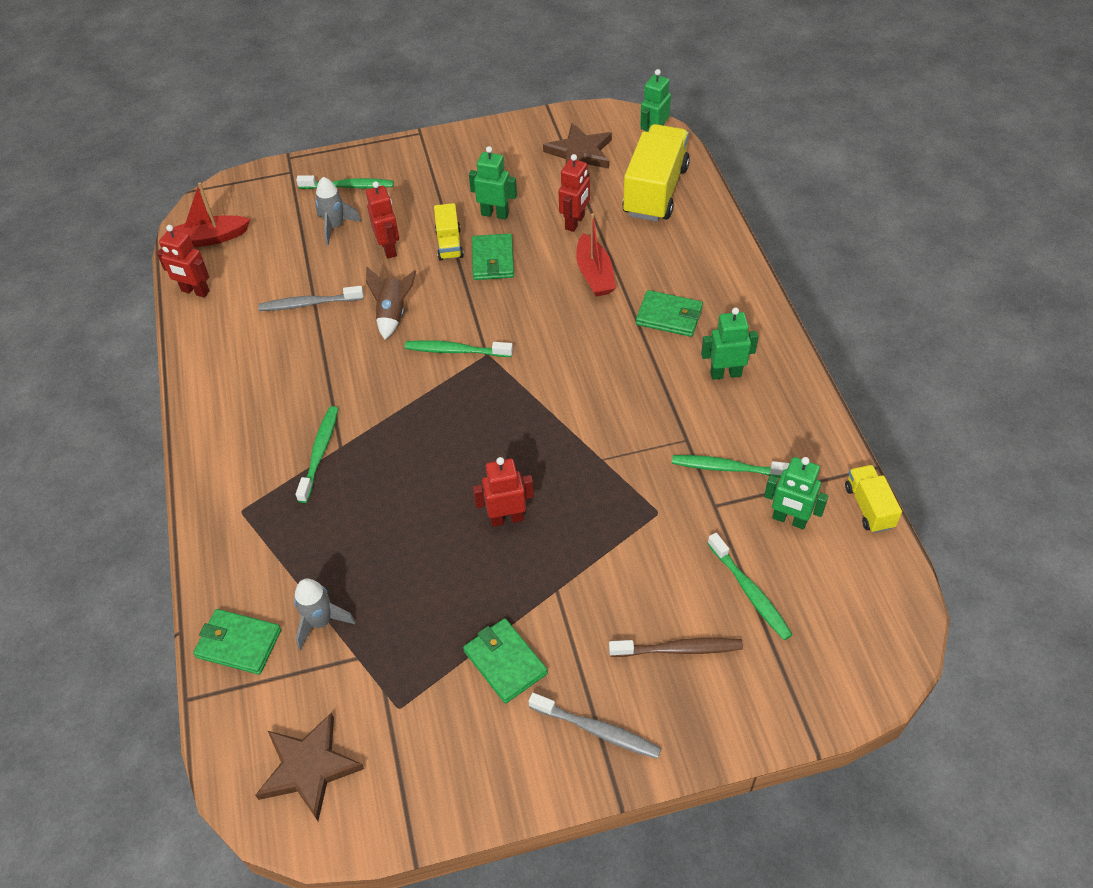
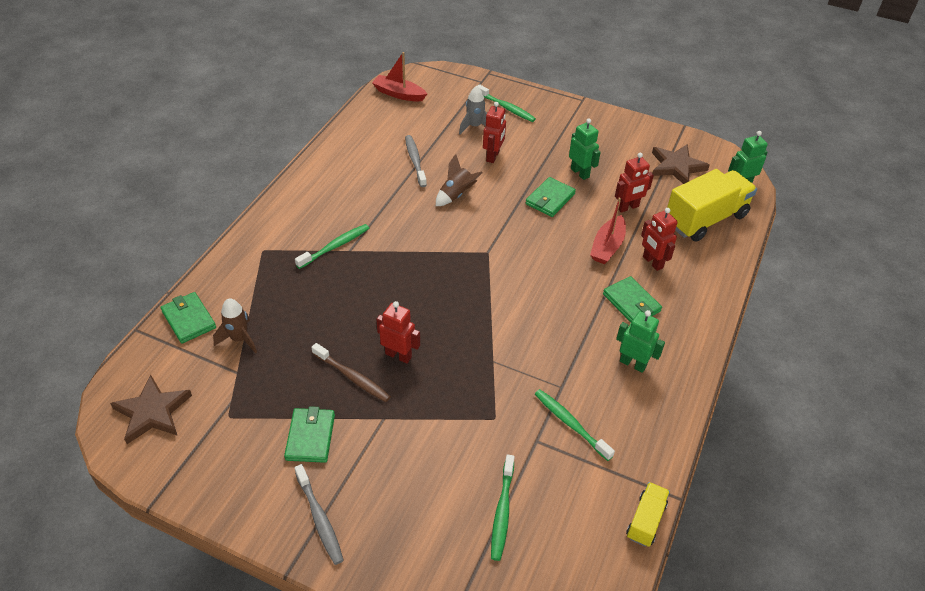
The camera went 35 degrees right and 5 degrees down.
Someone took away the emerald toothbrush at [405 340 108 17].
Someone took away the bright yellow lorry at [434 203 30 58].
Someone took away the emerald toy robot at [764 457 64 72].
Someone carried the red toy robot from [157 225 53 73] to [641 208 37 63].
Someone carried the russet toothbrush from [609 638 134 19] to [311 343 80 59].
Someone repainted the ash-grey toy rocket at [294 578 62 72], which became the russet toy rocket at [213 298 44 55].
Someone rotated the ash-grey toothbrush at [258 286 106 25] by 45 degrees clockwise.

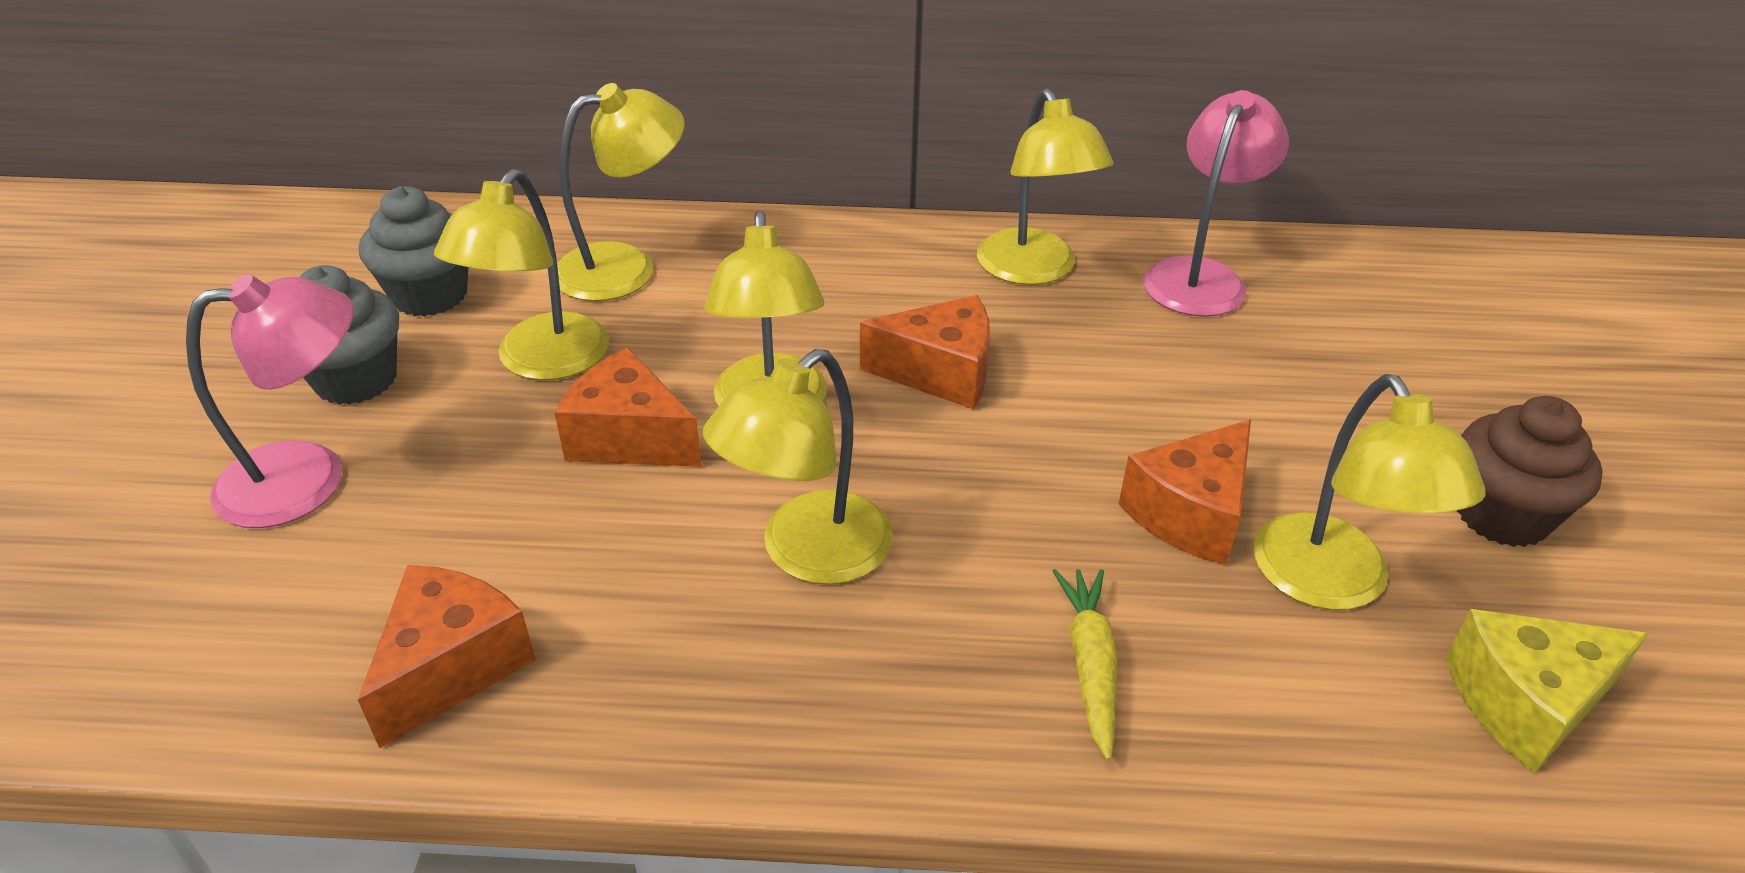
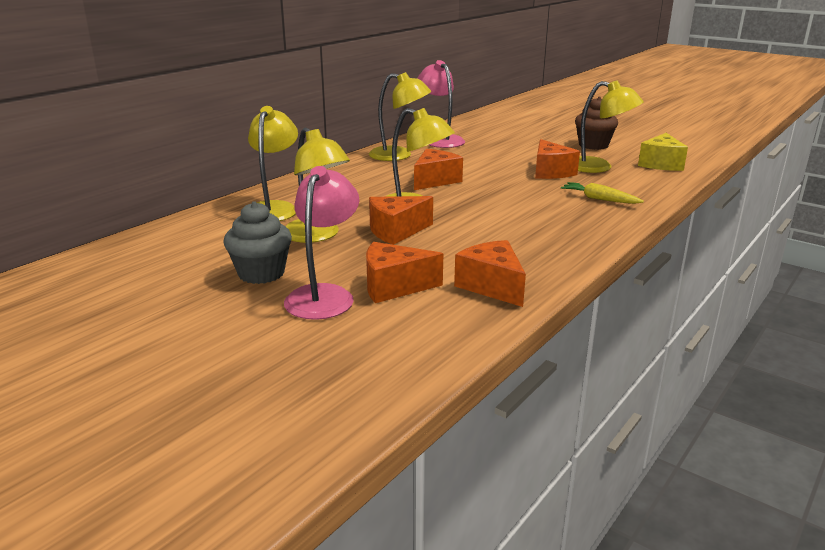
The camera went 55 degrees left and 15 degrees down.
Someone took away the ash-grey cupcake at [359 186 109 131].
Someone took away the bright yellow reading lamp at [703 349 190 236].
Someone put down the orange-coloured piece of cheese at [366 242 77 61].

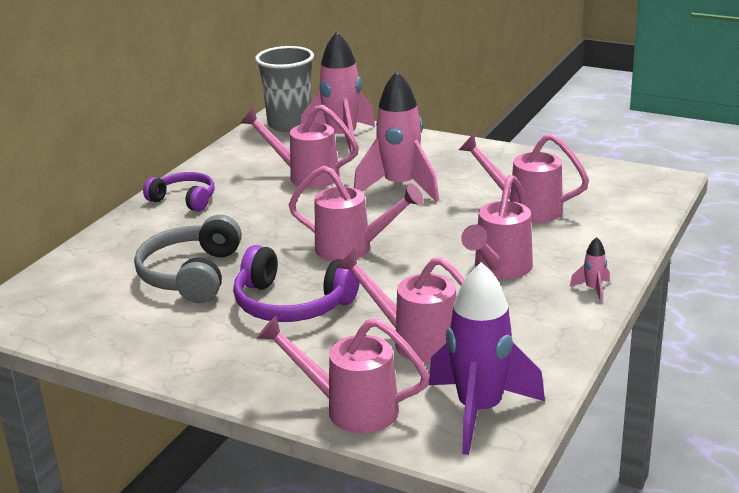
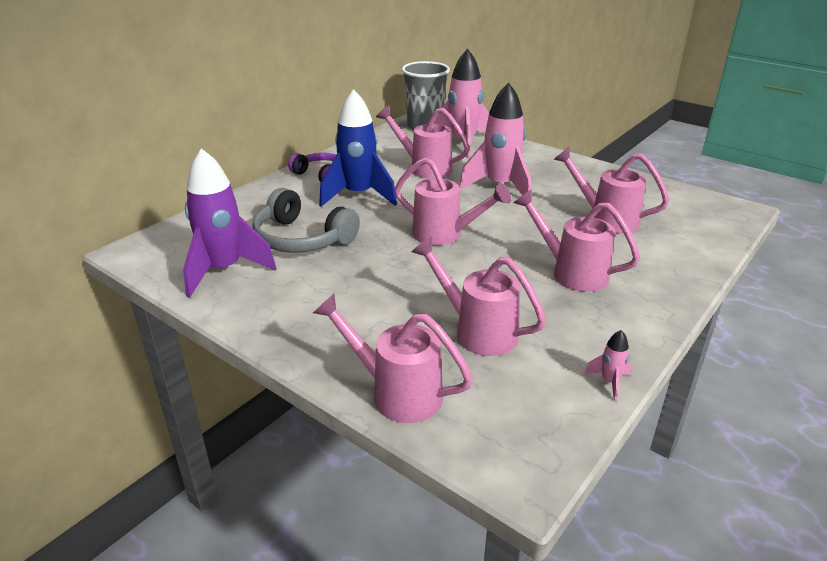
The camera went 10 degrees right and 5 degrees up.
Someone took away the purple headset at [233 245 127 77].
Someone put down the royal blue toy rocket at [319 89 78 118].
Someone carried the purple toy rocket from [428 262 117 193] to [183 148 94 150].
Someone carried the rose-pink toy rocket from [570 237 40 65] to [584 330 48 71].
Someone rotated the ash-grey headset at [134 215 108 88] by 75 degrees counterclockwise.
Someone rotated the rose-pink watering can at [461 175 72 104] by 90 degrees clockwise.

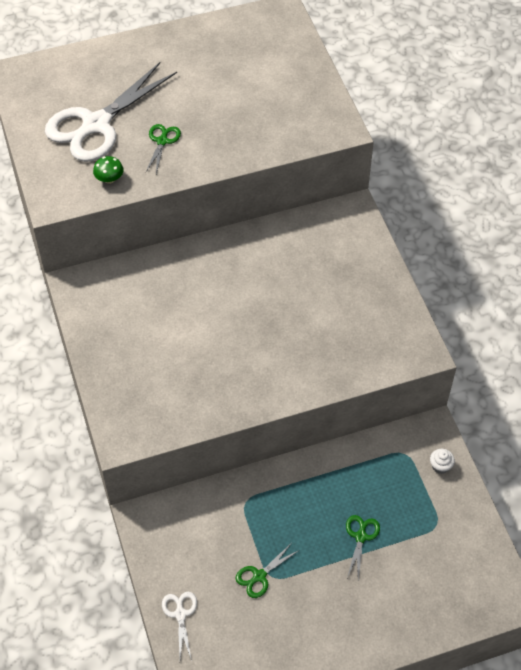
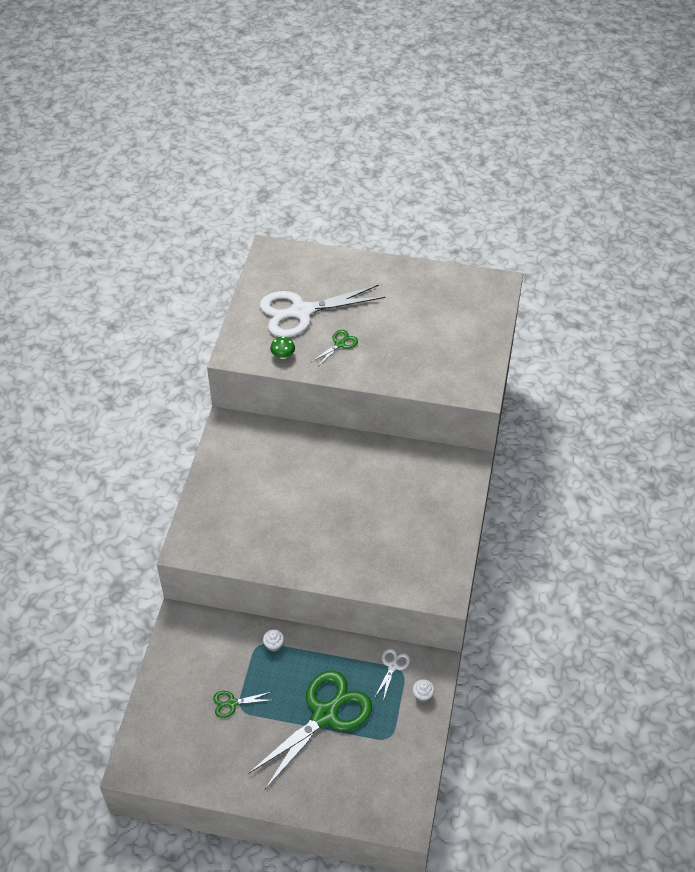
The camera went 30 degrees right and 5 degrees down.
Someone put down the white cupcake at [263 629 21 22].
Someone carried the white shears from [162 591 35 70] to [374 648 36 53].
Someone scaled the emerald shears at [346 515 34 64] by 2.35.

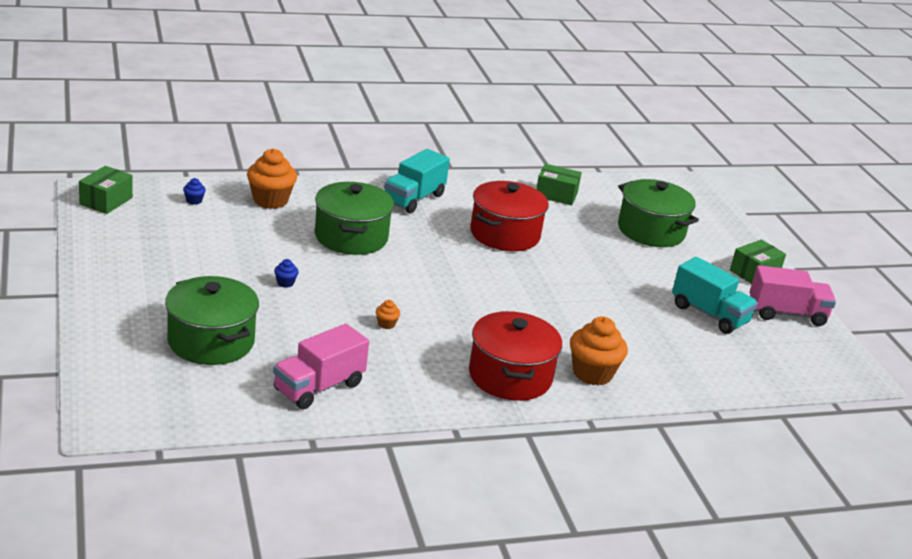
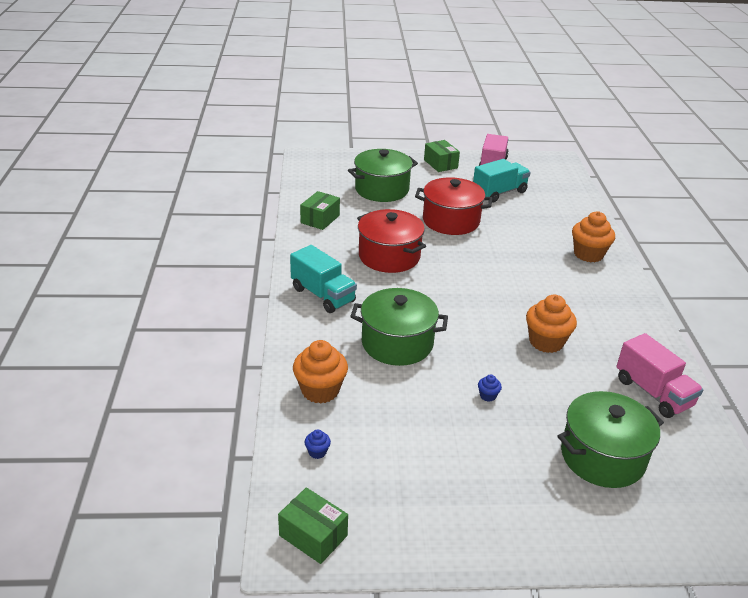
The camera went 75 degrees left and 5 degrees up.
Someone carried the red cooking pot from [469 311 93 90] to [415 177 78 58].
Someone scaled the orange-coloured cupcake at [376 300 24 29] by 2.28.

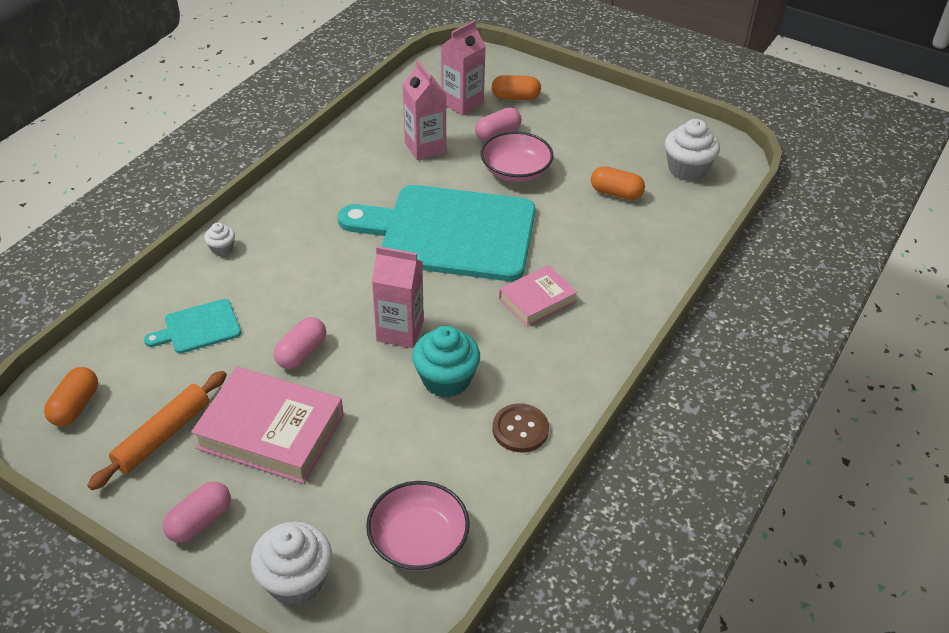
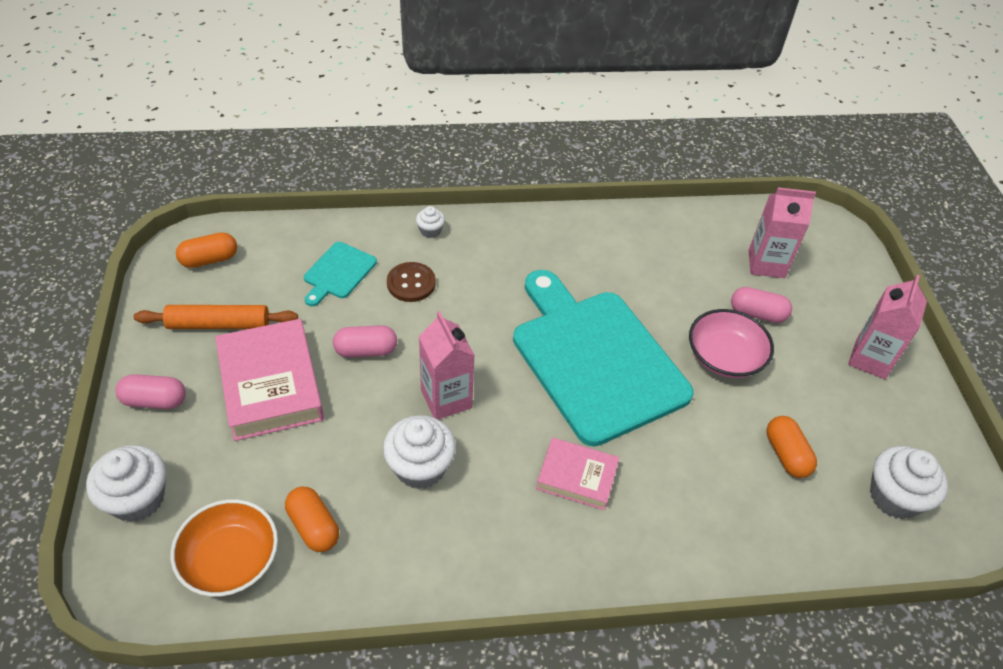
The camera went 50 degrees right and 5 degrees up.
Someone carried the rose-pink milk carton from [402 60 44 100] to [848 275 79 104].
Someone carried the orange-coloured pill shape from [491 75 50 25] to [285 487 54 65].
Someone carried the russet button from [493 403 56 49] to [387 262 49 40].
Someone repainted the rose-pink bowl at [366 481 104 90], which became the orange-coloured bowl at [171 499 107 98].
Someone repainted the aqua cupcake at [412 326 68 72], which became the white cupcake at [383 415 73 74].
Someone rotated the aqua bread board at [144 299 97 54] by 90 degrees counterclockwise.

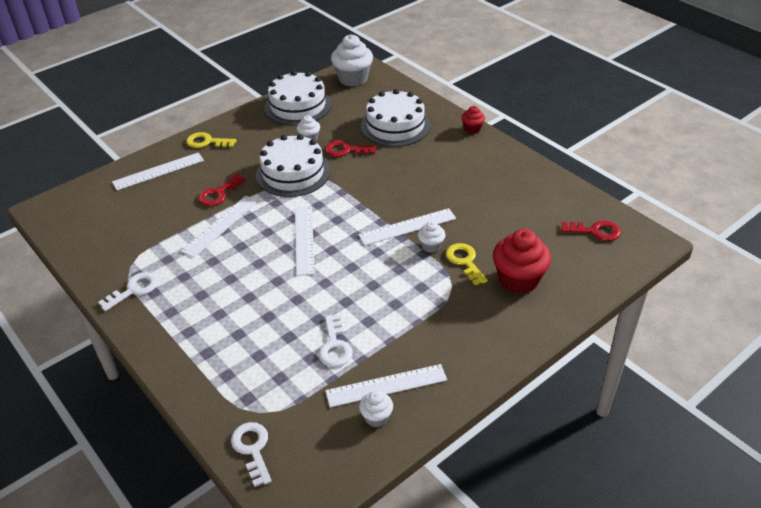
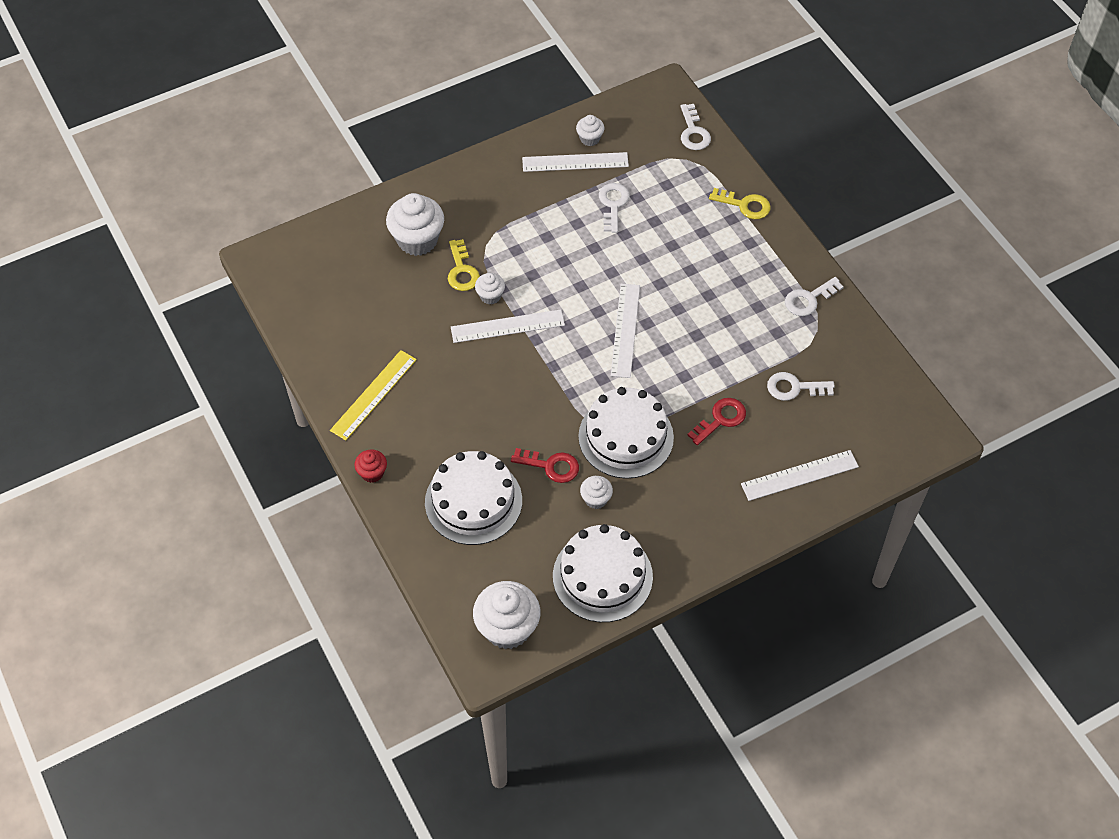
The camera went 170 degrees left and 15 degrees up.
Someone took away the white ruler at [181 196 77 62].
Someone took away the red key at [561 221 60 20].
Someone put down the bright yellow ruler at [330 350 87 90].
Someone put down the white key at [767 372 68 29].
Someone carried the bright yellow key from [186 132 51 16] to [709 188 62 31].
Someone repainted the red cupcake at [493 229 58 65], which became the white cupcake at [386 193 58 63].

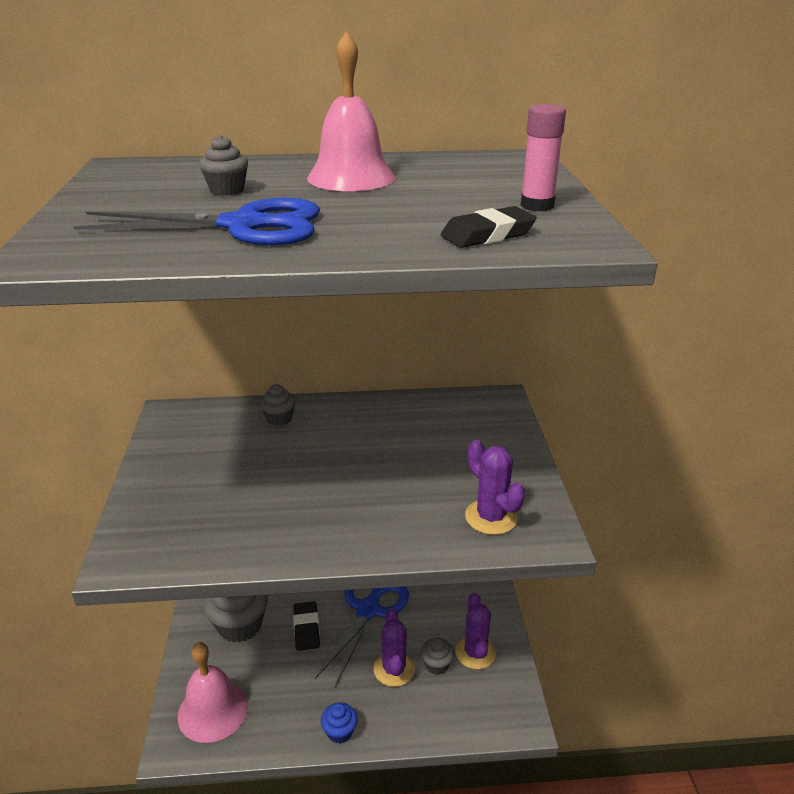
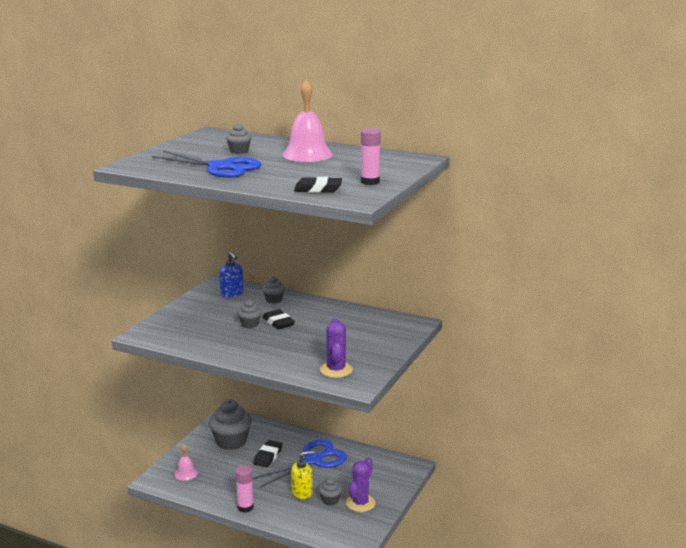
The camera went 30 degrees right and 10 degrees down.
Someone put down the royal blue pump bottle at [219 252 25 45].
Someone put down the ash-grey cupcake at [237 299 25 29].
Someone put down the jet-black eraser at [262 309 33 20].
Someone swapped the royal blue cupcake at [321 702 37 42] for the rose-pink glue stick at [235 465 19 48].
Someone swapped the purple saguaro cactus at [374 608 41 79] for the bright yellow pump bottle at [291 451 23 48].
Someone scaled the rose-pink school bell at [177 642 71 101] by 0.52.

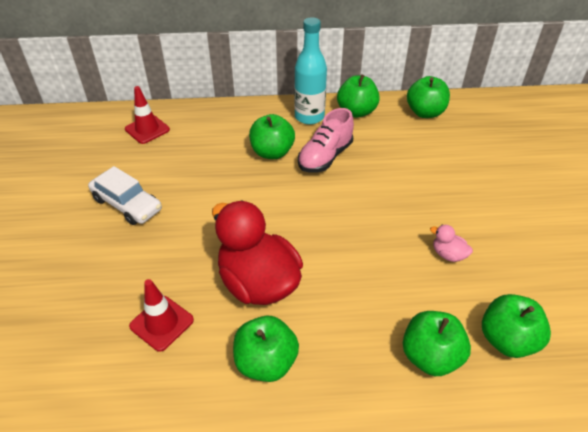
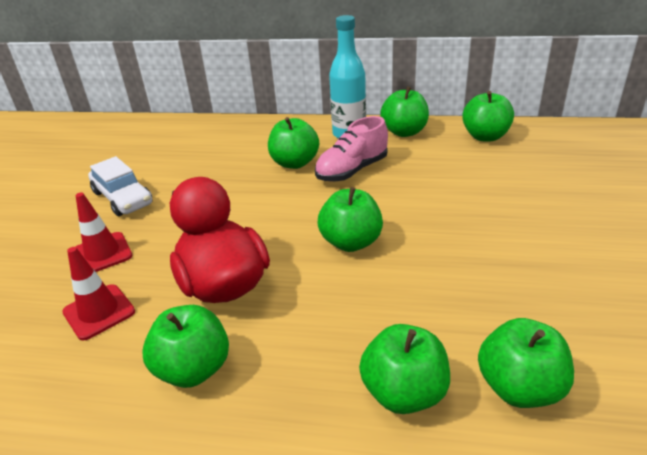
The camera went 15 degrees right and 10 degrees down.
Someone took away the rose-pink duck at [430 224 43 38].
Someone put down the emerald apple at [317 187 66 65].
Someone carried the red road cone from [125 86 45 58] to [76 193 56 79].

